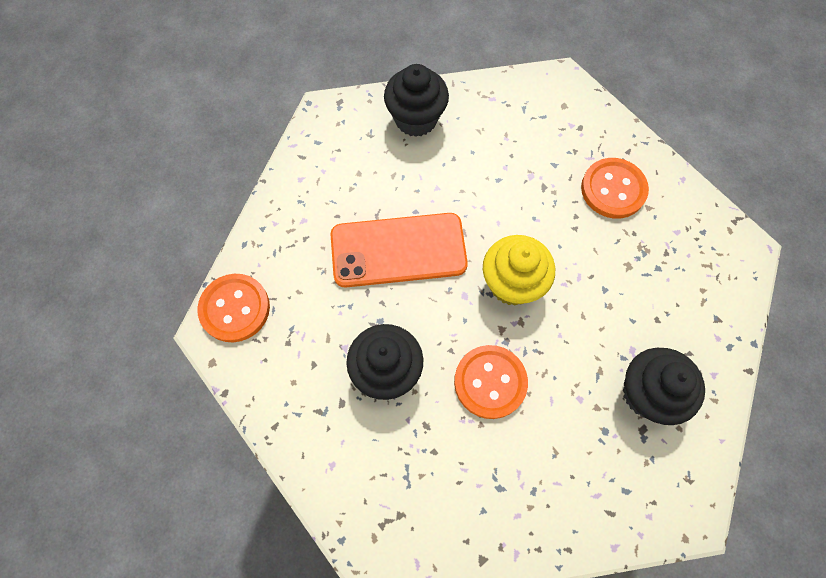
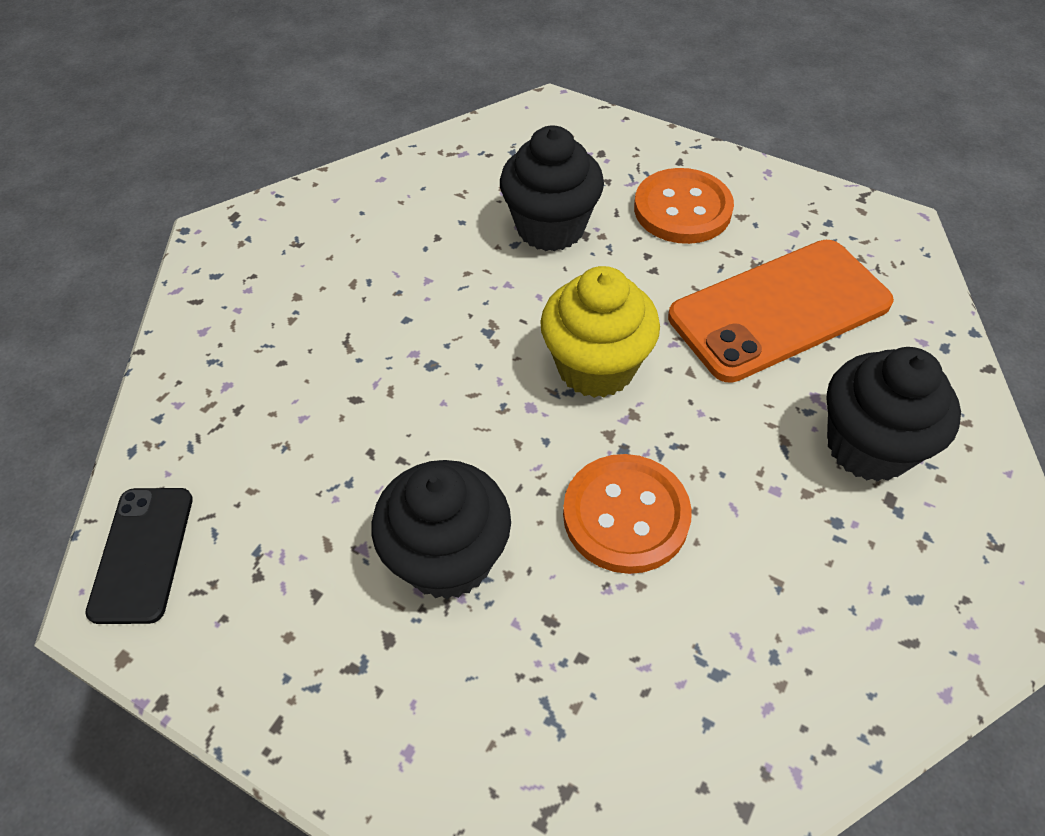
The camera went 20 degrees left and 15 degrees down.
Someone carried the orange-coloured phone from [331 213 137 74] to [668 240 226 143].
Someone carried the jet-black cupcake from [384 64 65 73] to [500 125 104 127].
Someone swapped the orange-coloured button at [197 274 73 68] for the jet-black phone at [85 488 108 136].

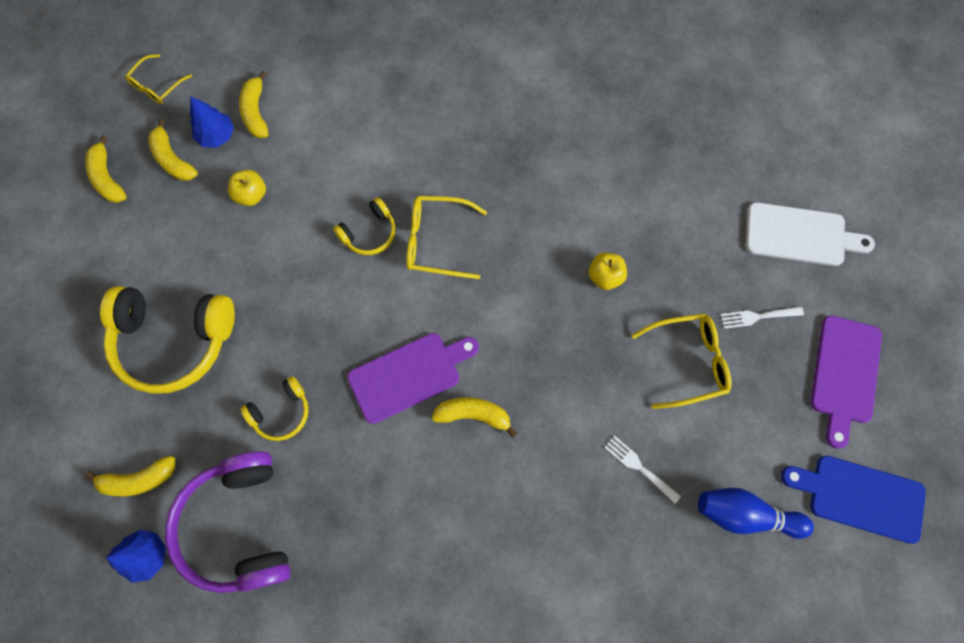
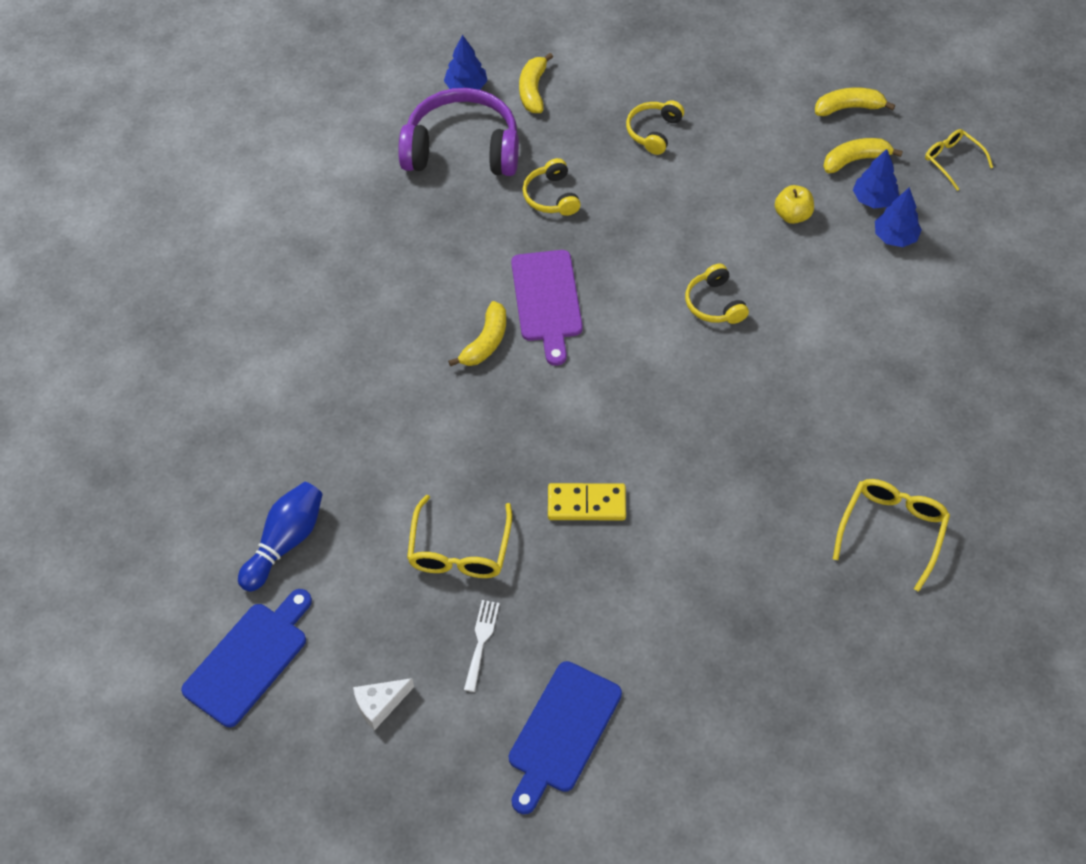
The camera went 110 degrees right and 15 degrees down.
Someone took away the white dinner fork at [604 435 77 69].
Someone carried the bright yellow spectacles from [406 196 81 83] to [833 479 117 113].
Someone swapped the bright yellow banana at [239 71 29 67] for the royal blue fir tree at [875 187 47 60].
Someone swapped the bright yellow apple at [589 252 38 38] for the bright yellow domino at [548 483 78 37].
Someone swapped the purple bread board at [811 315 71 134] for the white piece of cheese at [353 678 61 52].
Someone repainted the white bread board at [746 202 129 64], which became the royal blue bread board at [509 661 113 153].
Someone scaled the bright yellow headset at [100 286 135 108] by 0.50.

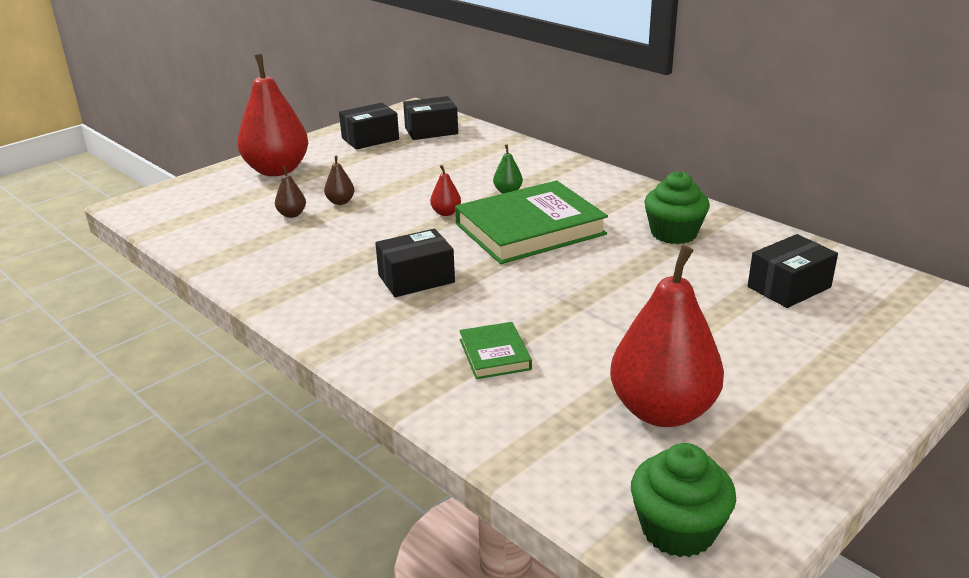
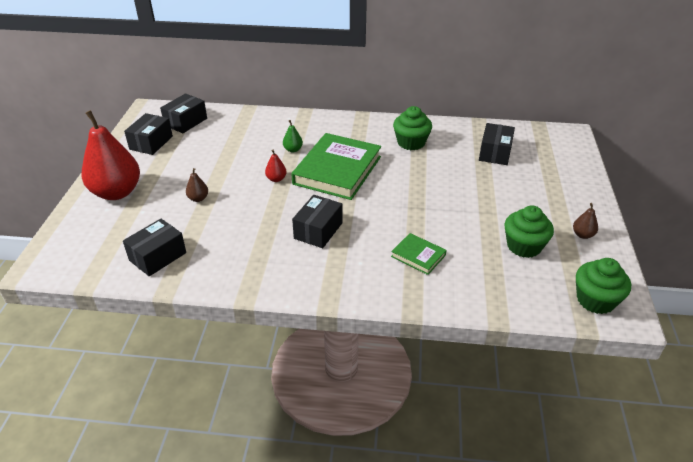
The camera went 40 degrees left and 10 degrees up.
Someone put down the jet-black package at [123 219 63 57].
Someone carried the russet pear fruit from [275 166 31 52] to [573 203 25 36].
Someone swapped the red pear fruit at [610 245 114 182] for the emerald cupcake at [505 205 49 53].

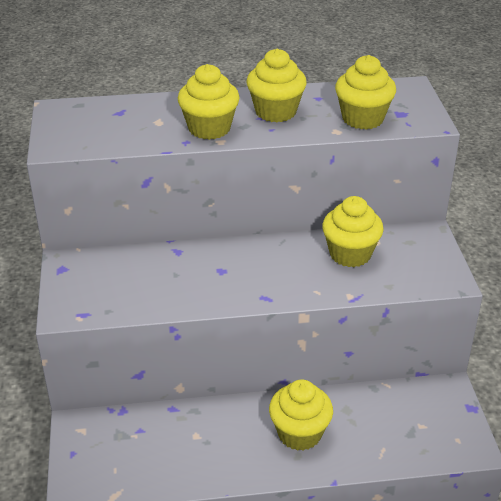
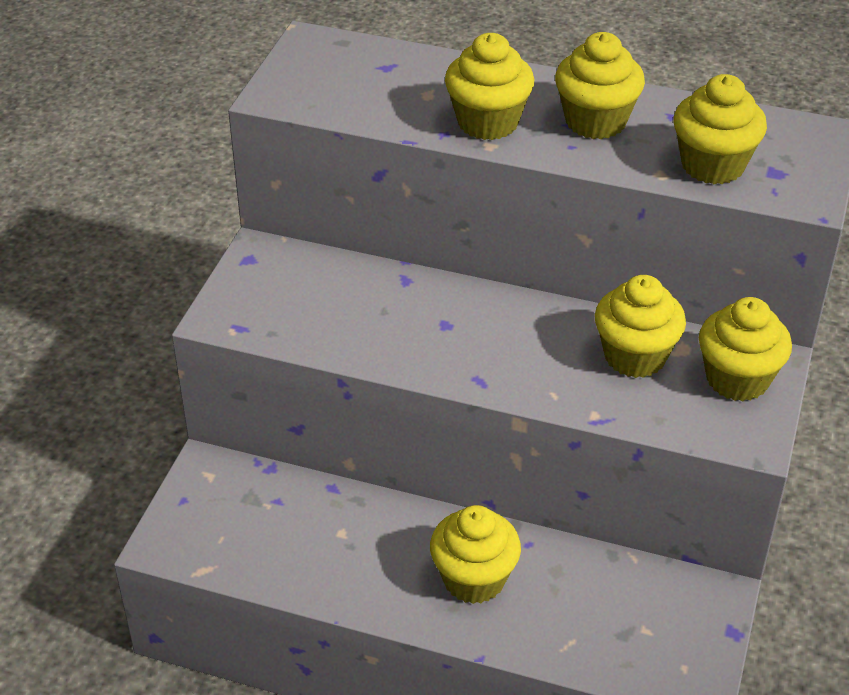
The camera went 25 degrees right and 5 degrees up.
Someone put down the bright yellow cupcake at [699 297 93 104].

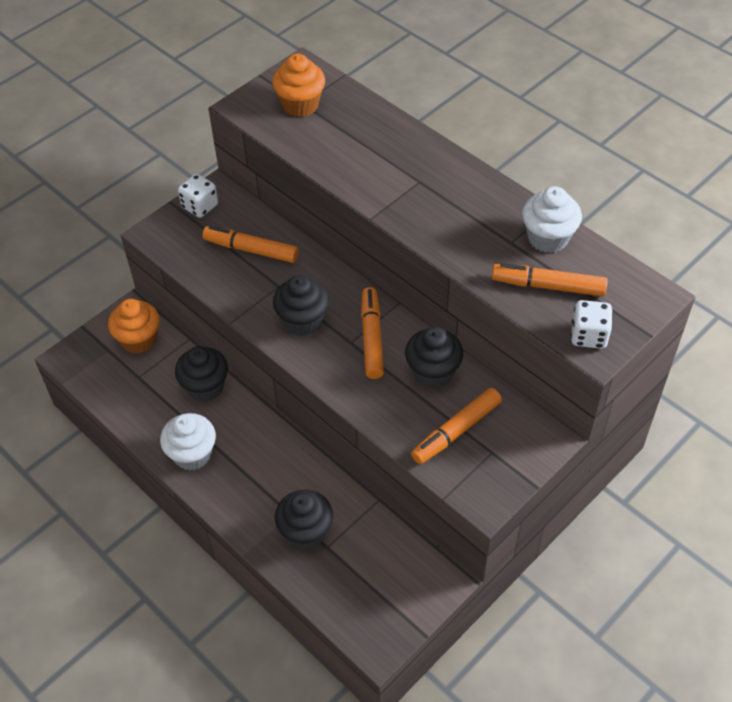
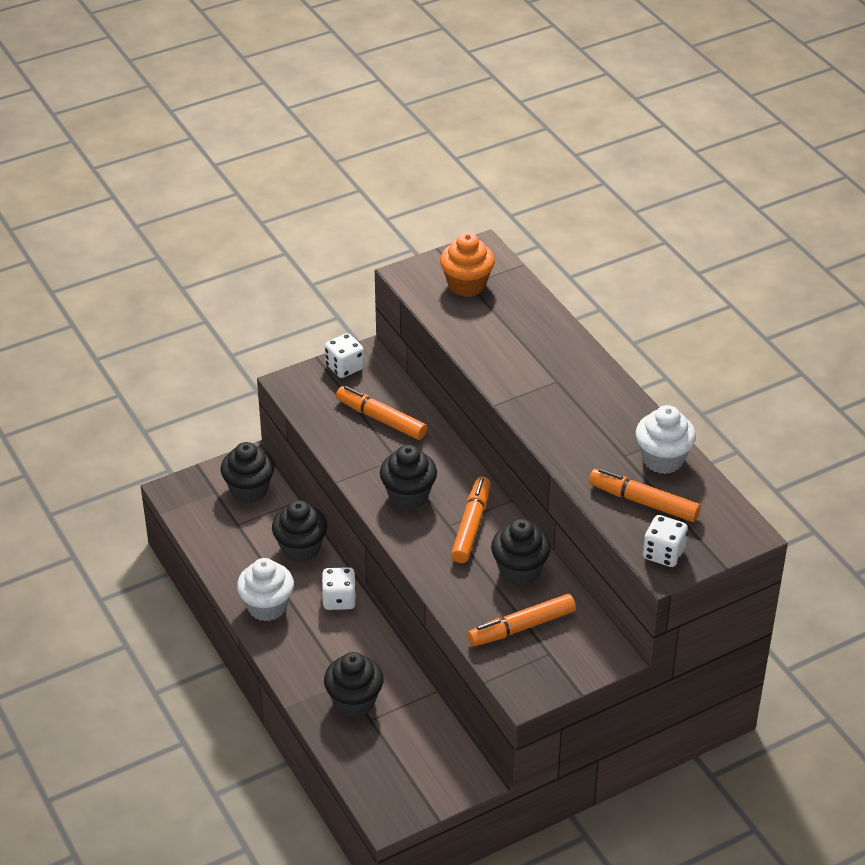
The camera went 15 degrees right and 10 degrees down.
Someone put down the white die at [322 567 34 43].
Someone repainted the orange-coloured cupcake at [108 299 52 55], which became the jet-black cupcake at [221 442 54 61].

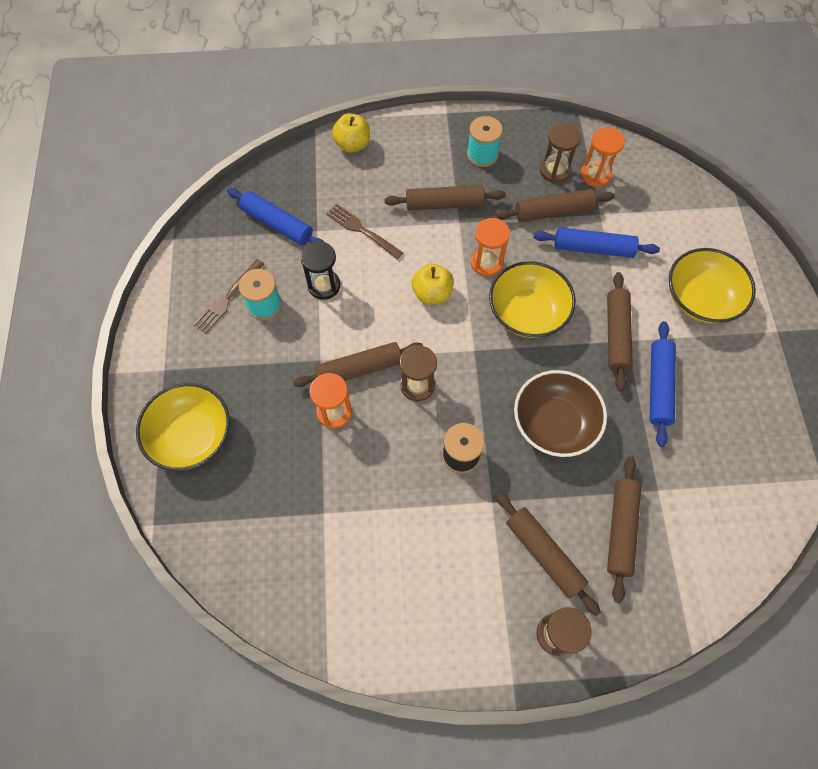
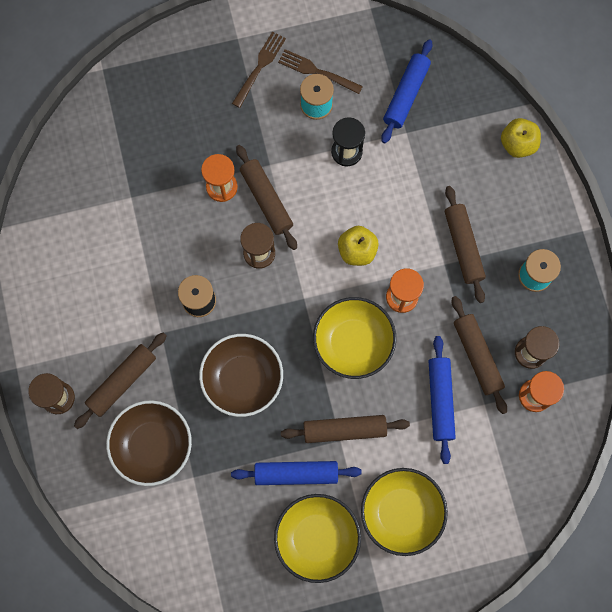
The camera went 80 degrees right and 10 degrees up.
Someone carried the bright yellow bowl from [136 383 94 88] to [274 494 87 89].
Someone carried the russet dinner fork from [326 204 77 55] to [232 32 54 76].
Someone swapped the russet pastry roller at [607 457 34 146] for the russet bowl at [106 400 86 86].

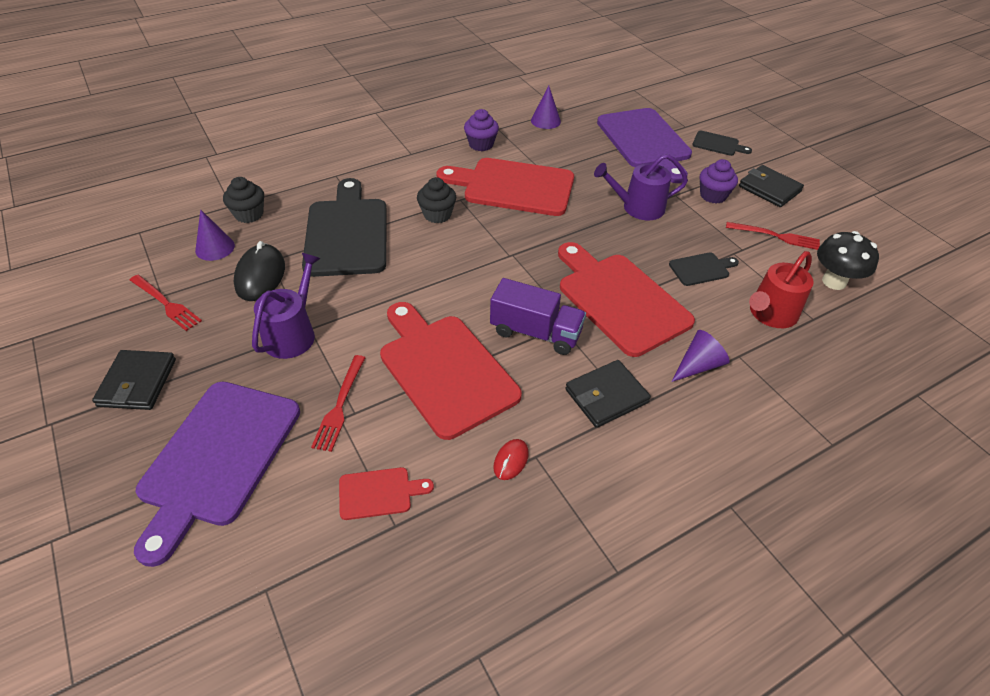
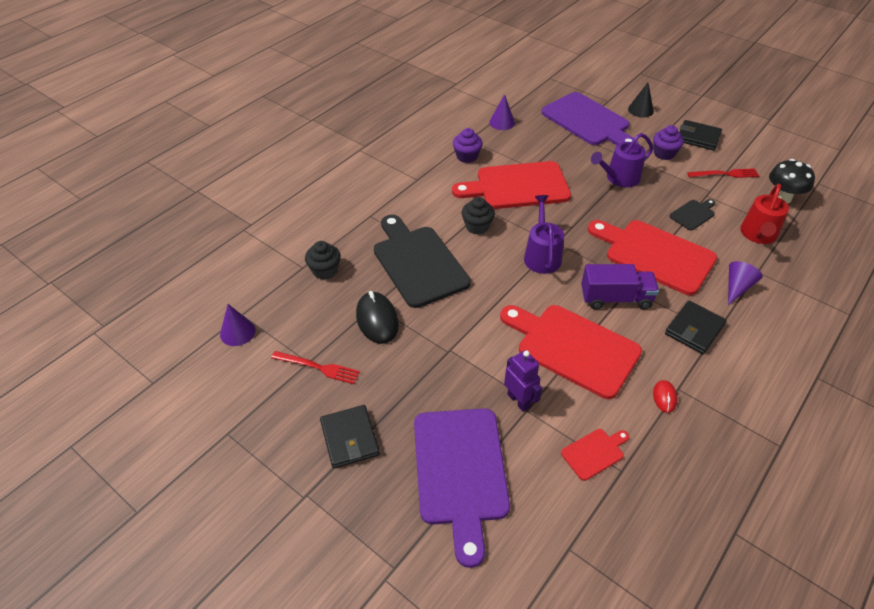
The camera went 20 degrees left and 0 degrees up.
Someone carried the purple cone from [195 210 40 51] to [220 304 36 42].
Someone carried the purple watering can from [252 253 69 106] to [524 195 40 79].
Someone swapped the red dinner fork at [311 355 54 97] for the purple toy robot at [504 350 38 62].
Someone swapped the jet-black bread board at [692 131 60 25] for the jet-black cone at [628 83 26 34].

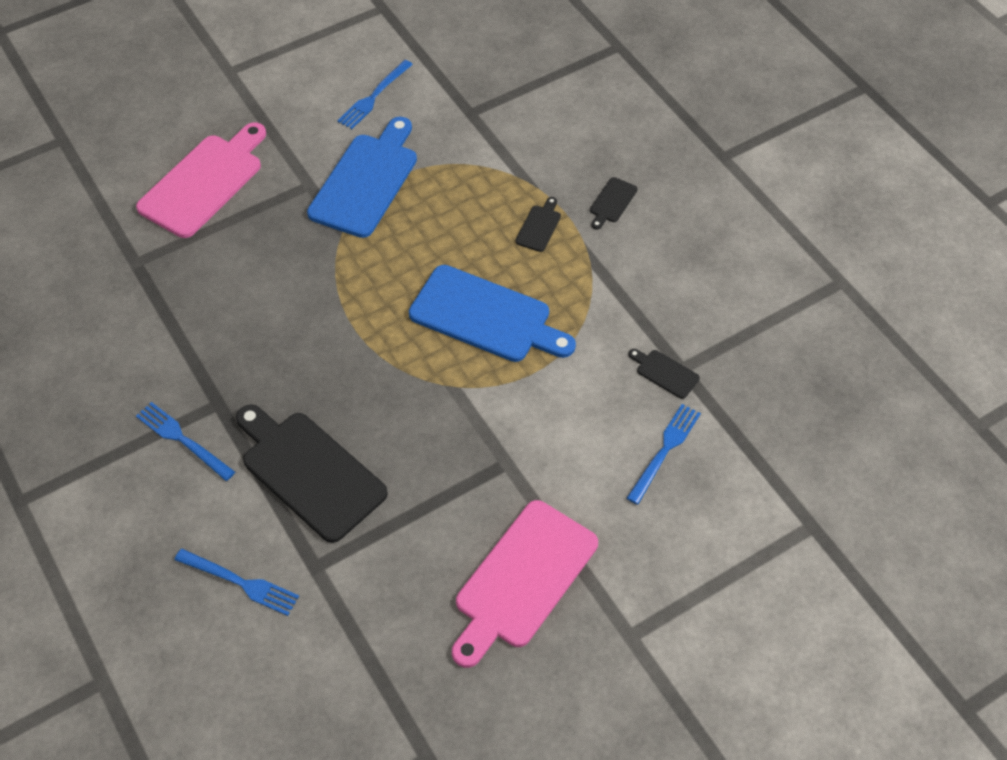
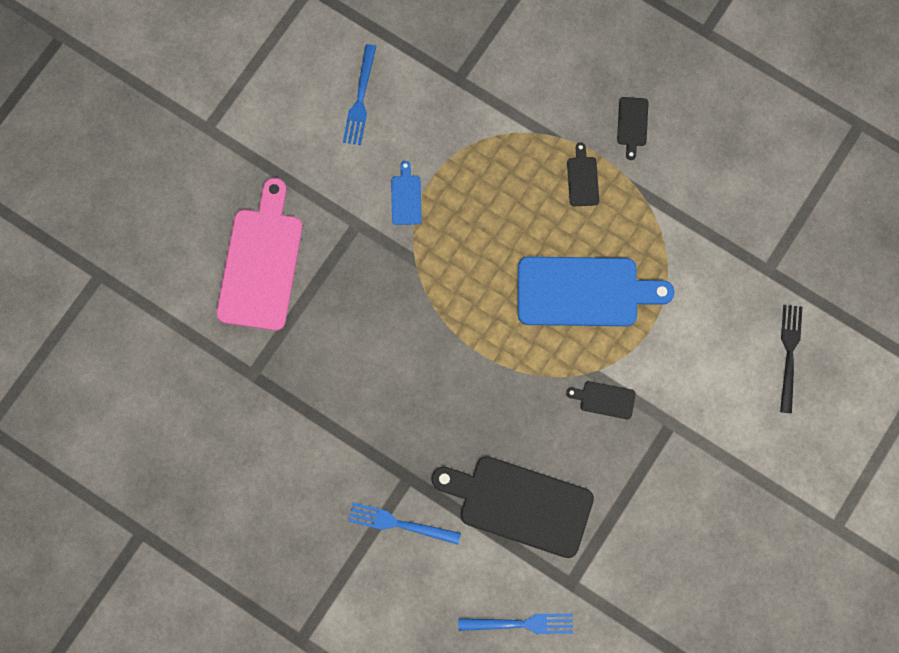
The camera went 25 degrees left and 20 degrees up.
Someone took away the rose-pink bread board at [452 500 146 168].
Someone carried the jet-black bread board from [629 349 71 50] to [566 381 70 38].
Someone repainted the royal blue dinner fork at [627 404 74 101], which became the jet-black dinner fork at [780 305 22 108].
Someone scaled the royal blue bread board at [307 117 110 121] by 0.43.

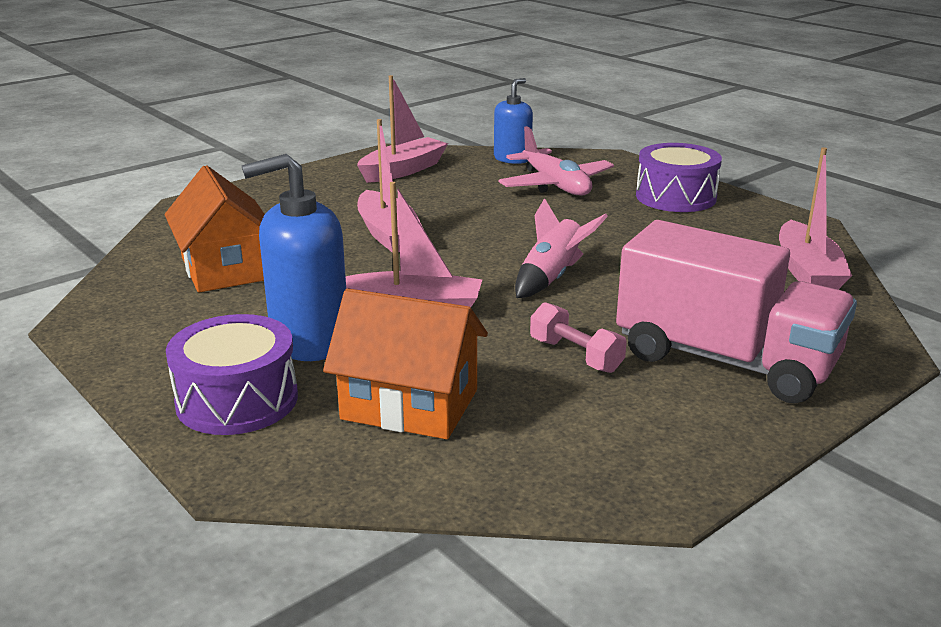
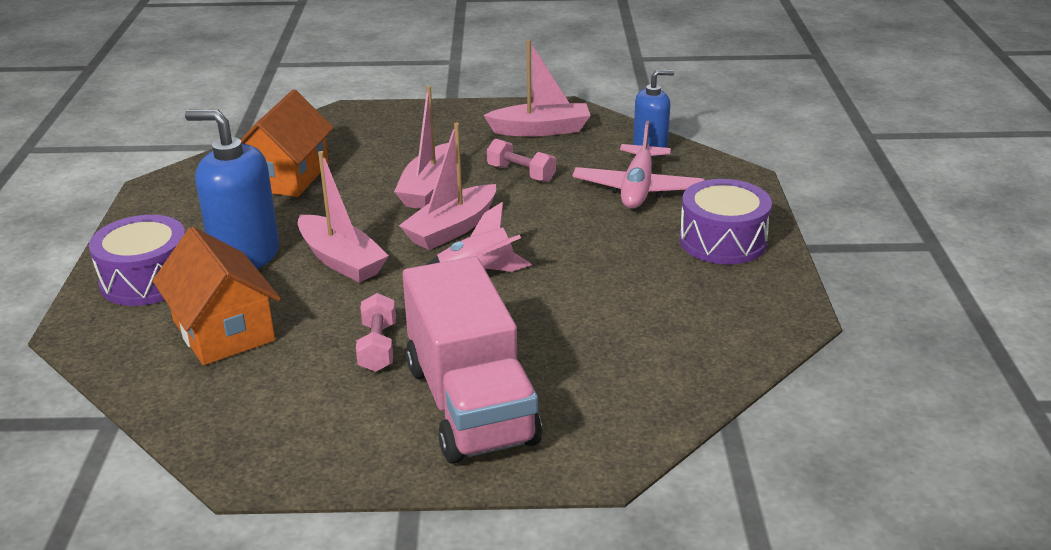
The camera went 40 degrees right and 5 degrees up.
Someone put down the rose-pink hand weight at [487 139 69 43].
Someone carried the rose-pink boat from [779 147 73 143] to [399 123 97 127].

